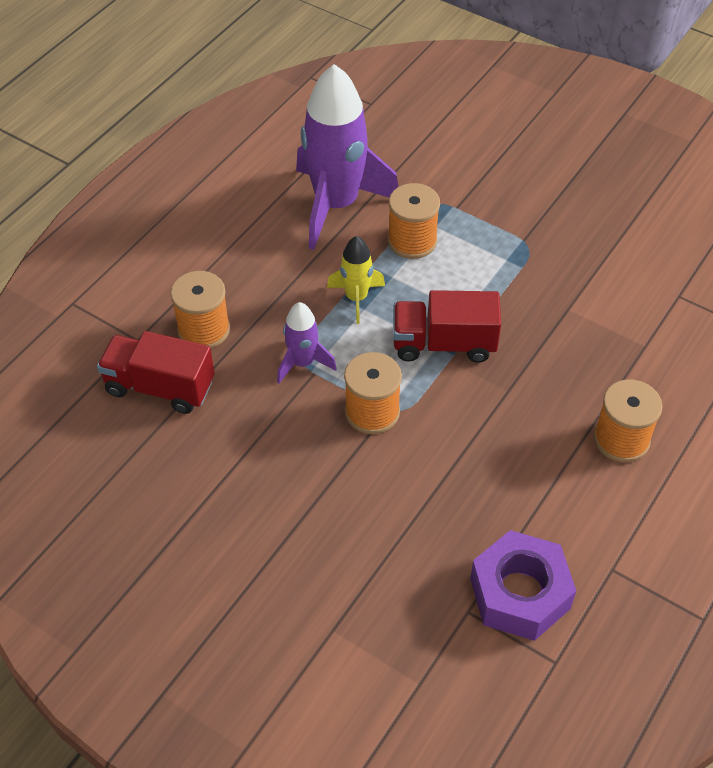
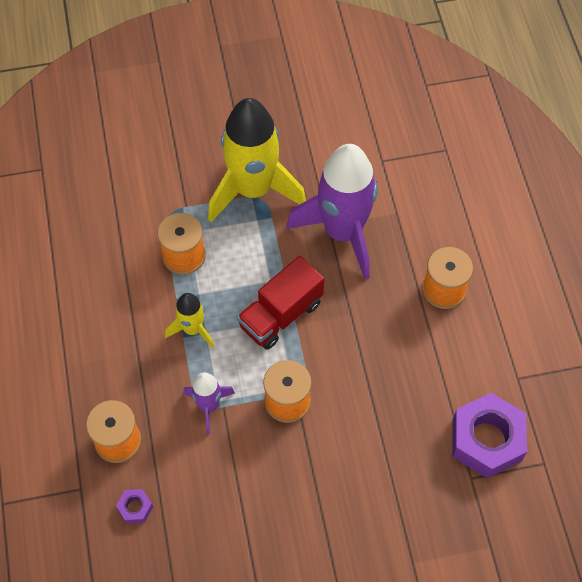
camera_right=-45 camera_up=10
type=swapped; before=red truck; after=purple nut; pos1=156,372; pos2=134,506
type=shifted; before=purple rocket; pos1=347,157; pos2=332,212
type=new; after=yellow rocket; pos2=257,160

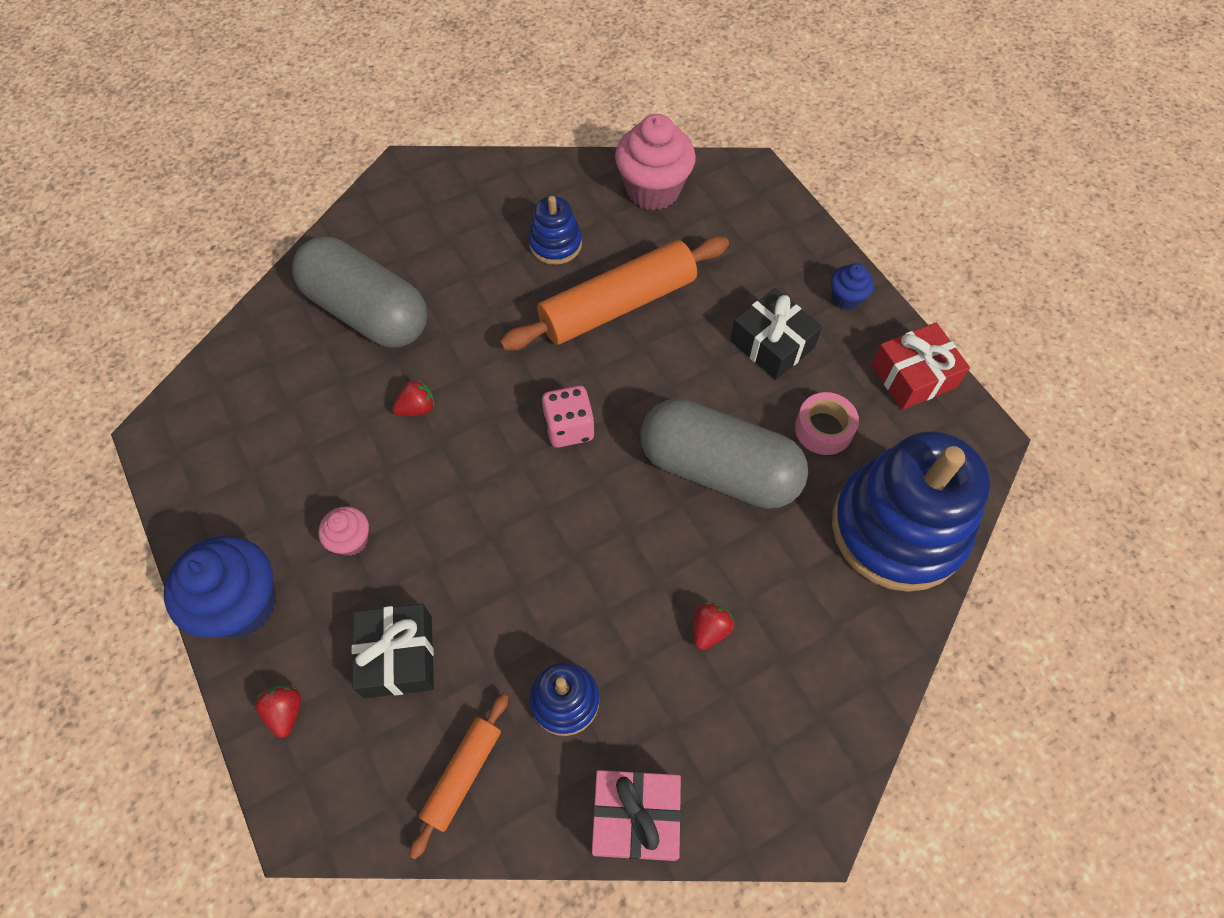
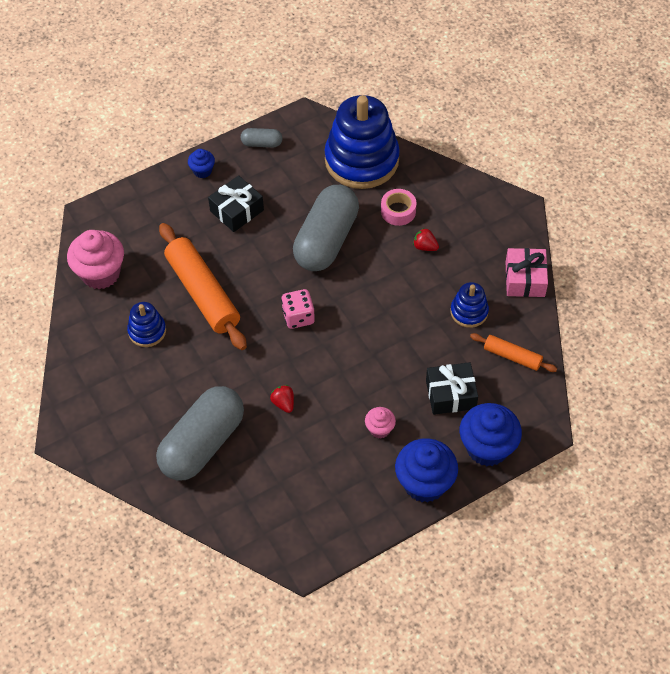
camera_right=-90 camera_up=-5
type=swapped; before=red strawberry; after=blue cupcake; pos1=278,712; pos2=491,434
type=shifted; before=pink tape; pos1=827,423; pos2=399,207
type=swapped; before=red gift; after=grey capsule; pos1=920,366; pos2=261,138

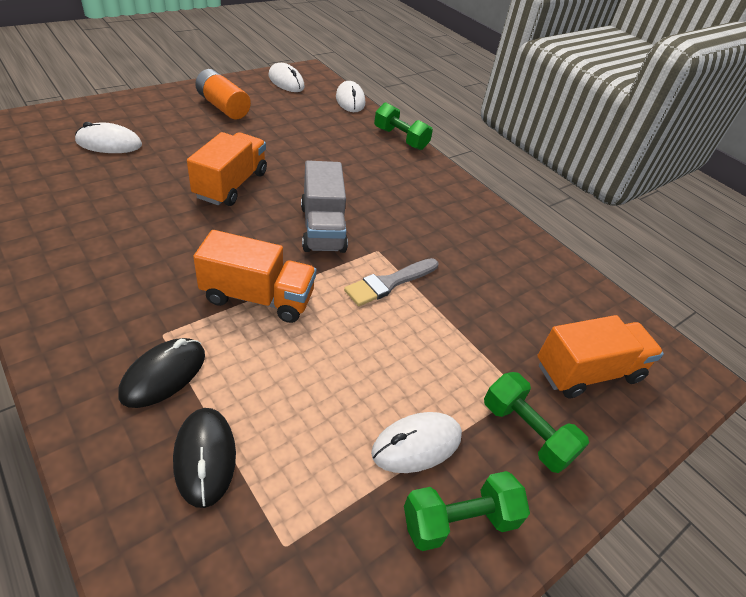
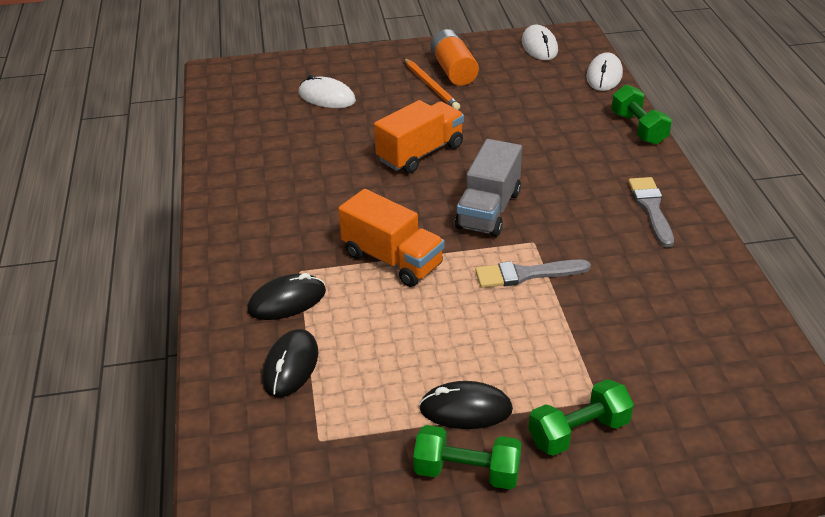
camera_right=35 camera_up=-5
type=repainted; before=white mouse; after=black mouse; pos1=416,442; pos2=466,405
type=rotated; before=green dumbbell; pos1=536,422; pos2=581,417; turn=75
type=gone; before=orange truck; pos1=600,357
type=new; after=orange pencil; pos2=432,84
type=new; after=grey brush; pos2=651,212

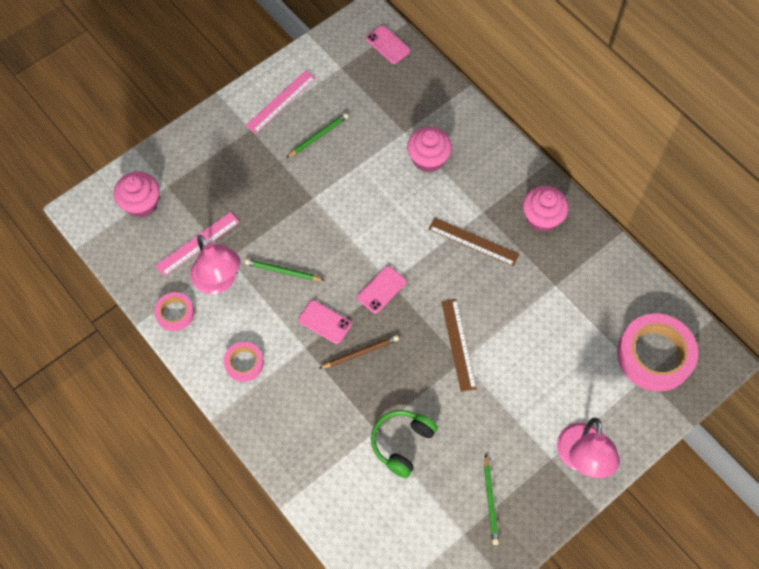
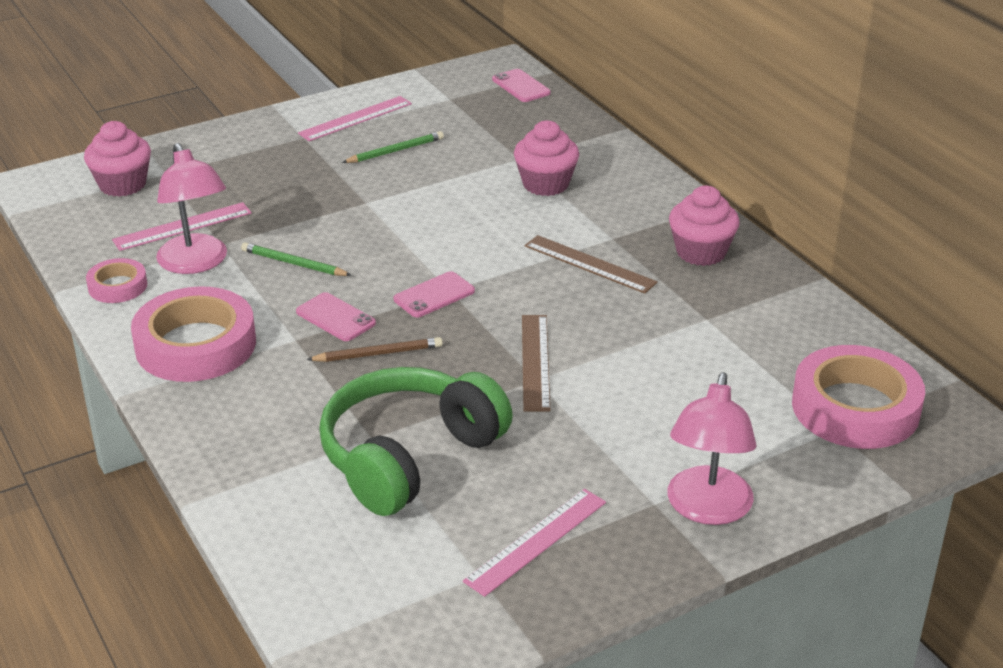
camera_right=10 camera_up=-30
type=scaled; before=pink tape; pos1=243,362; pos2=193,334; scale=1.95
type=scaled; before=green headphones; pos1=404,444; pos2=416,441; scale=1.67
type=swapped; before=green pencil; after=pink ruler; pos1=491,499; pos2=534,543

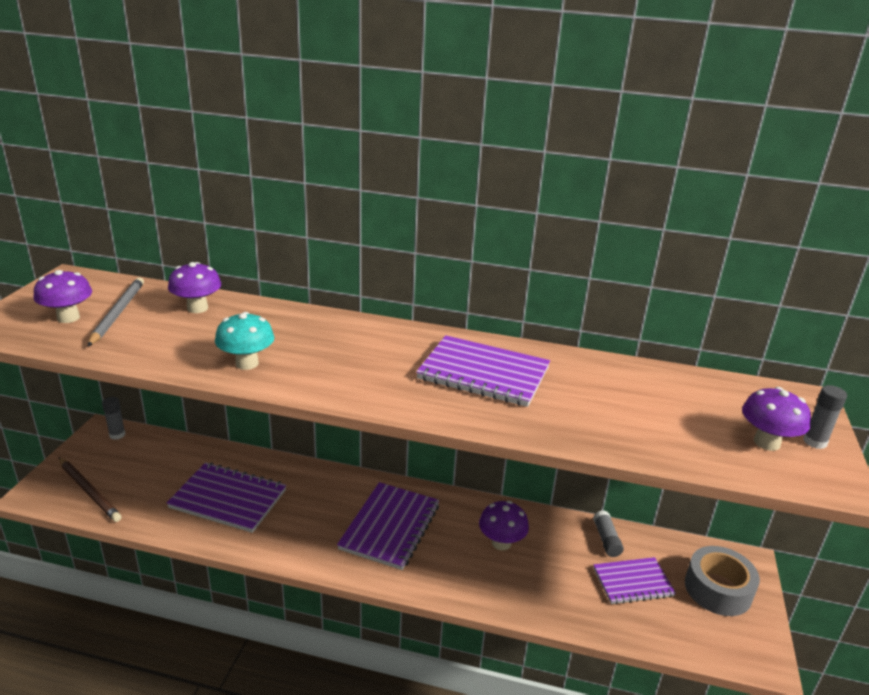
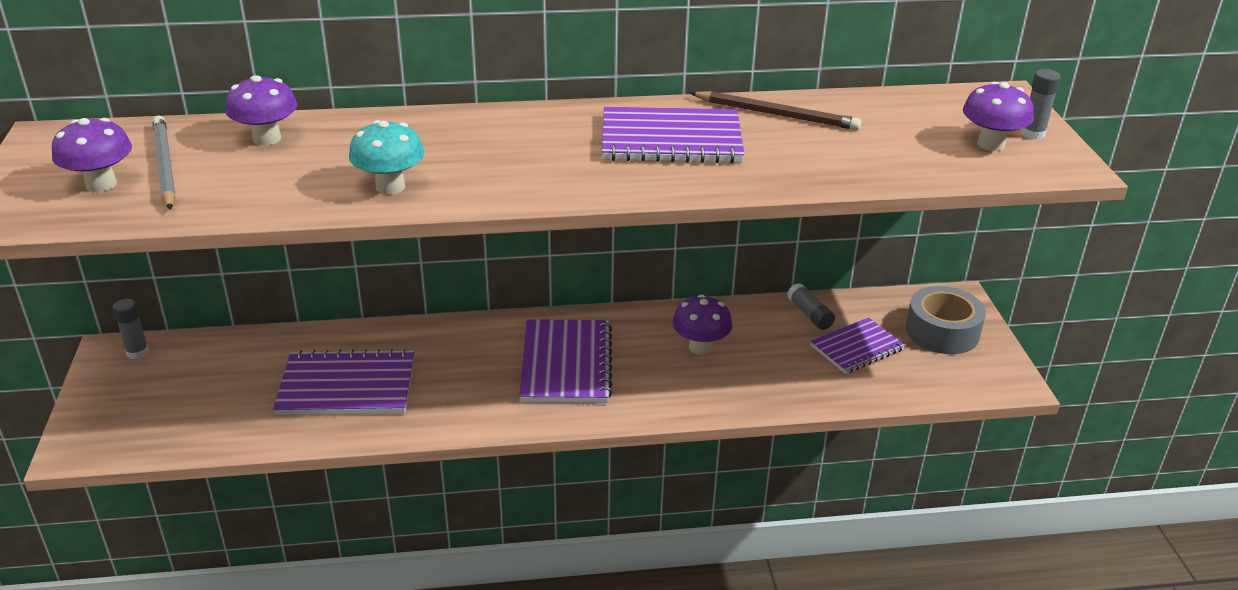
camera_right=-20 camera_up=5
type=shifted; before=brown pencil; pos1=90,489; pos2=775,110

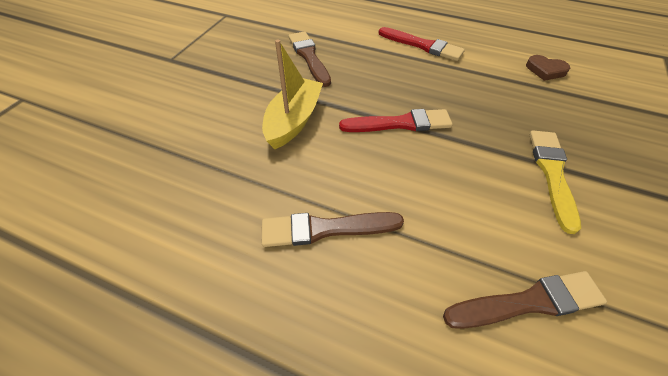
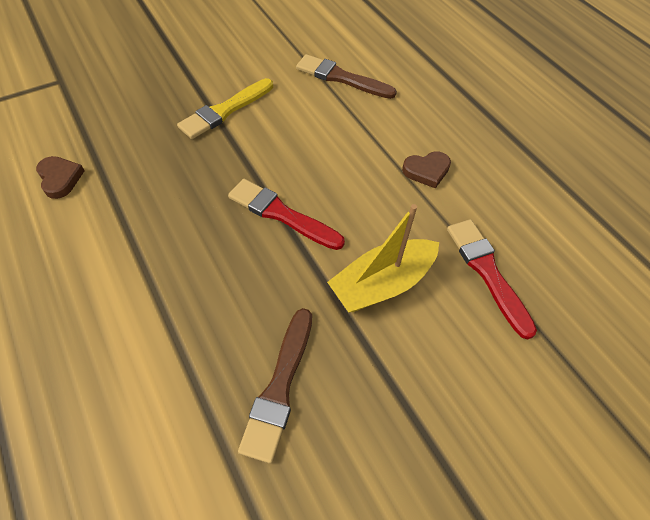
camera_right=-145 camera_up=5
type=swapped; before=brown brush; after=brown heart; pos1=333,229; pos2=426,170
type=shifted; before=red brush; pos1=422,44; pos2=492,279

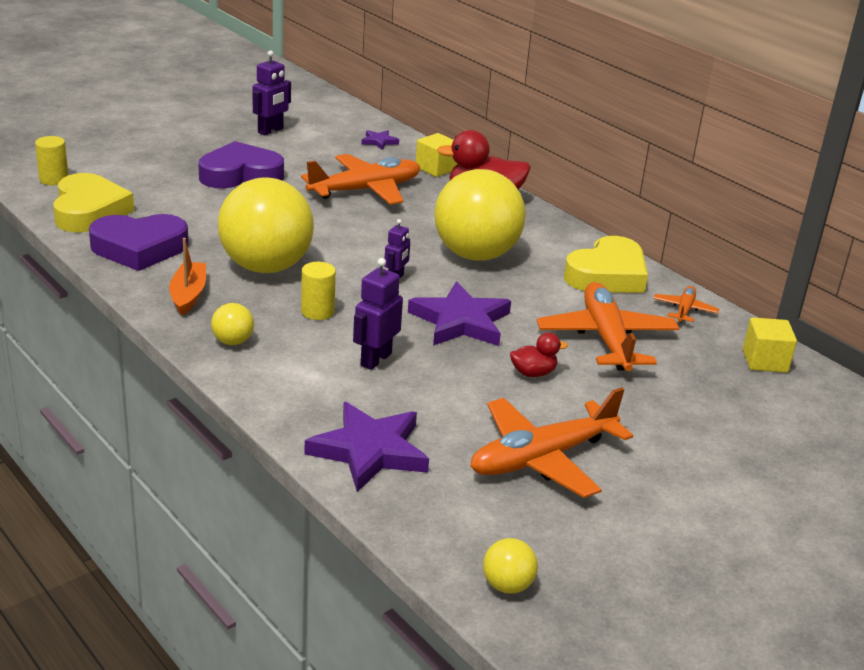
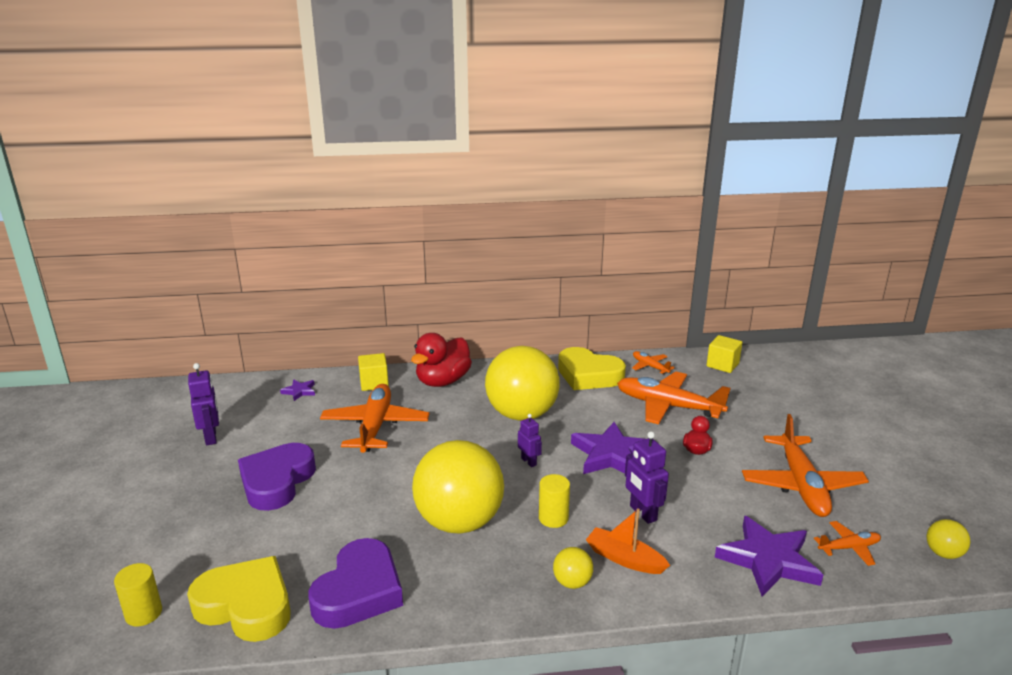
camera_right=-55 camera_up=-5
type=shifted; before=orange boat; pos1=187,277; pos2=628,541
type=rotated; before=yellow heart; pos1=606,264; pos2=592,368; turn=135
type=new; after=orange plane; pos2=847,543

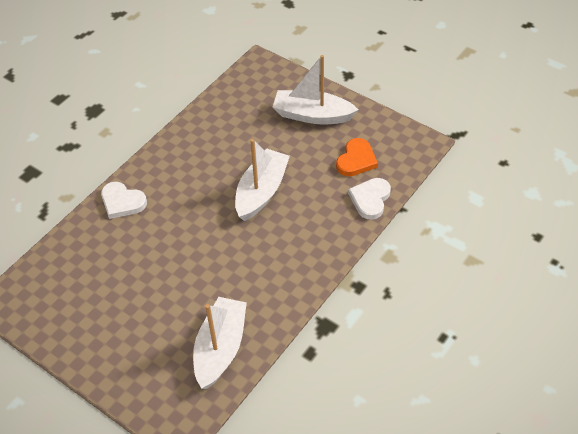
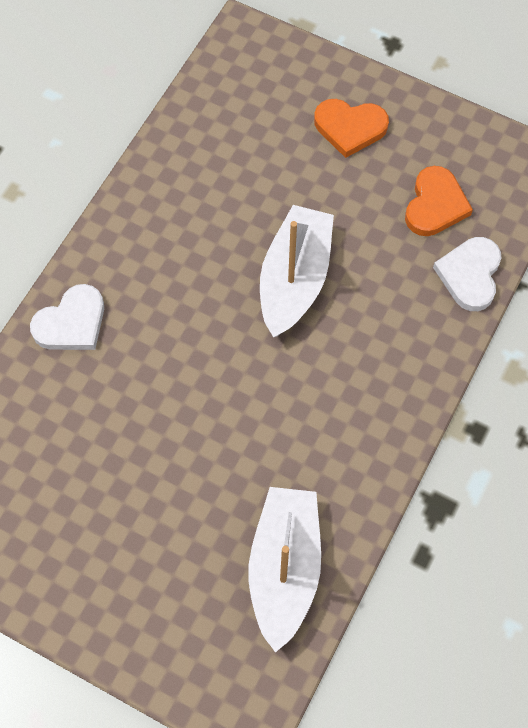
camera_right=-10 camera_up=15
type=rotated; before=white heart; pos1=124,200; pos2=67,317; turn=-60
type=swapped; before=white boat; after=orange heart; pos1=315,89; pos2=351,128

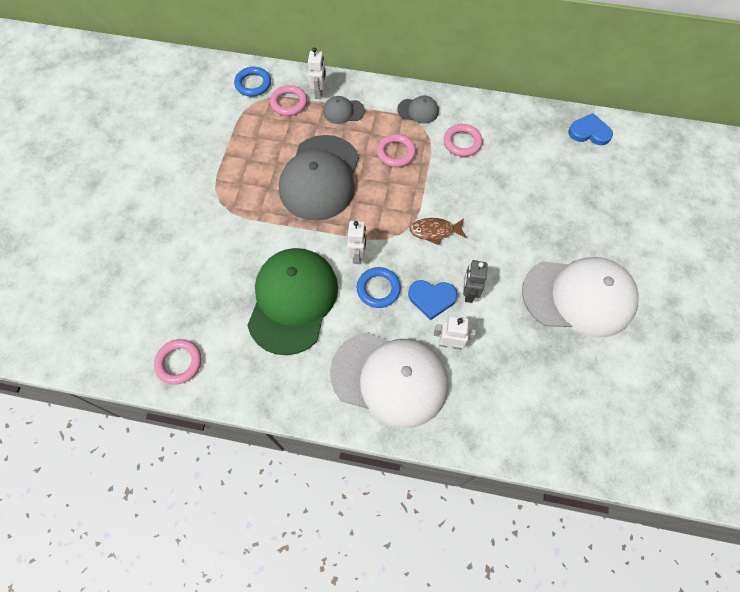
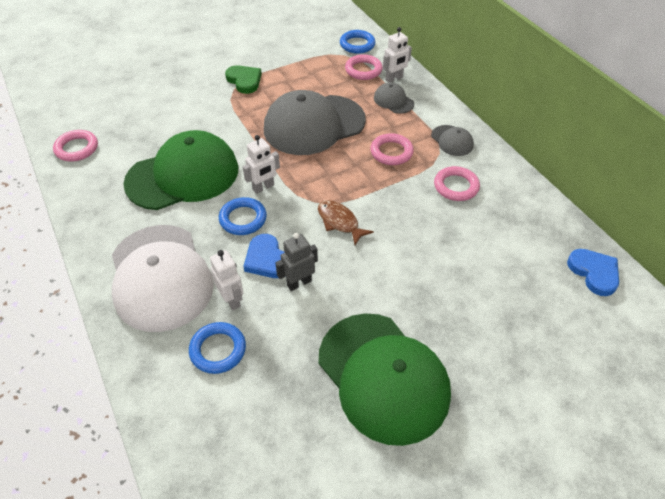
camera_right=50 camera_up=-15
type=repainted; before=white cap; after=green cap; pos1=580,297; pos2=385,379
type=new; after=blue ring; pos2=217,348
type=new; after=green heart; pos2=243,79

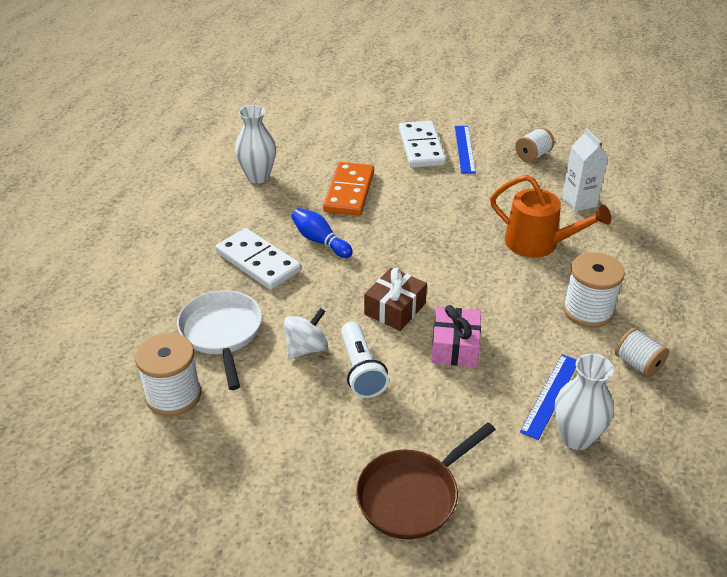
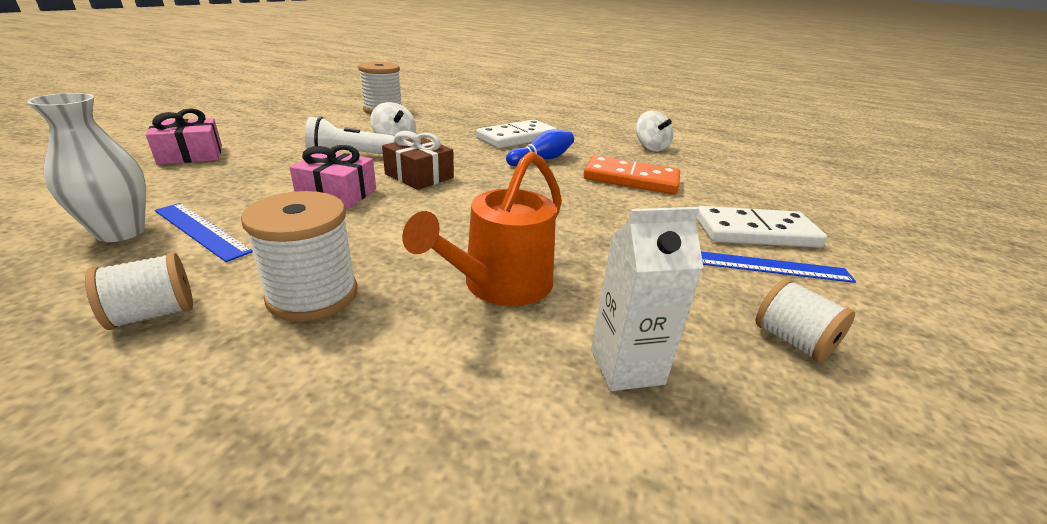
camera_right=95 camera_up=-10
type=gone; before=white pan; pos1=219,340
type=swapped; before=white vase; after=white spinning top; pos1=255,144; pos2=654,131
type=swapped; before=brown pan; after=pink gift; pos1=426,480; pos2=184,136

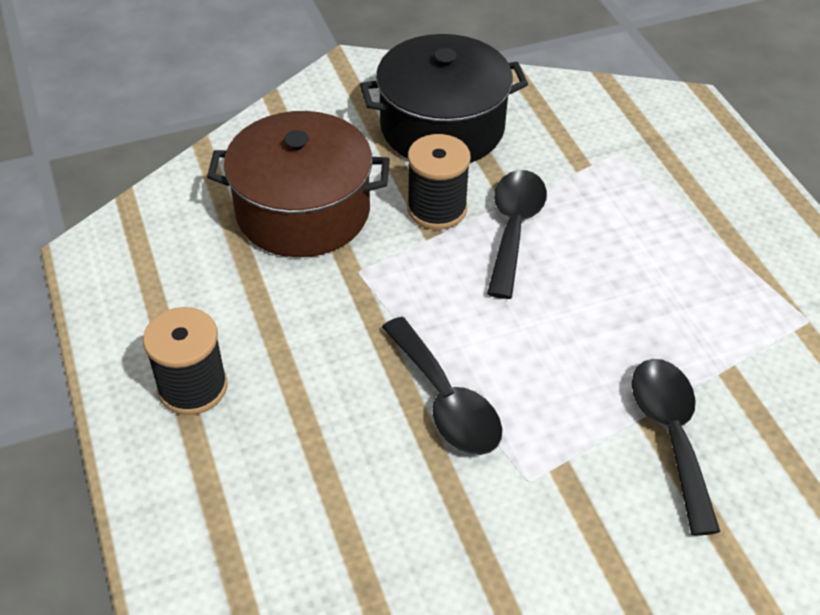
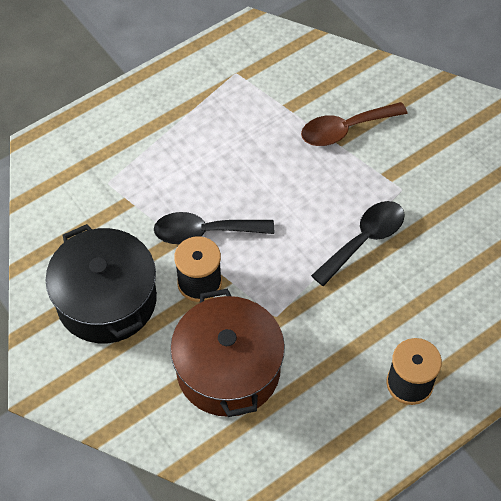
camera_right=-105 camera_up=10
type=repainted; before=black spoon; after=brown spoon; pos1=676,447; pos2=354,124

